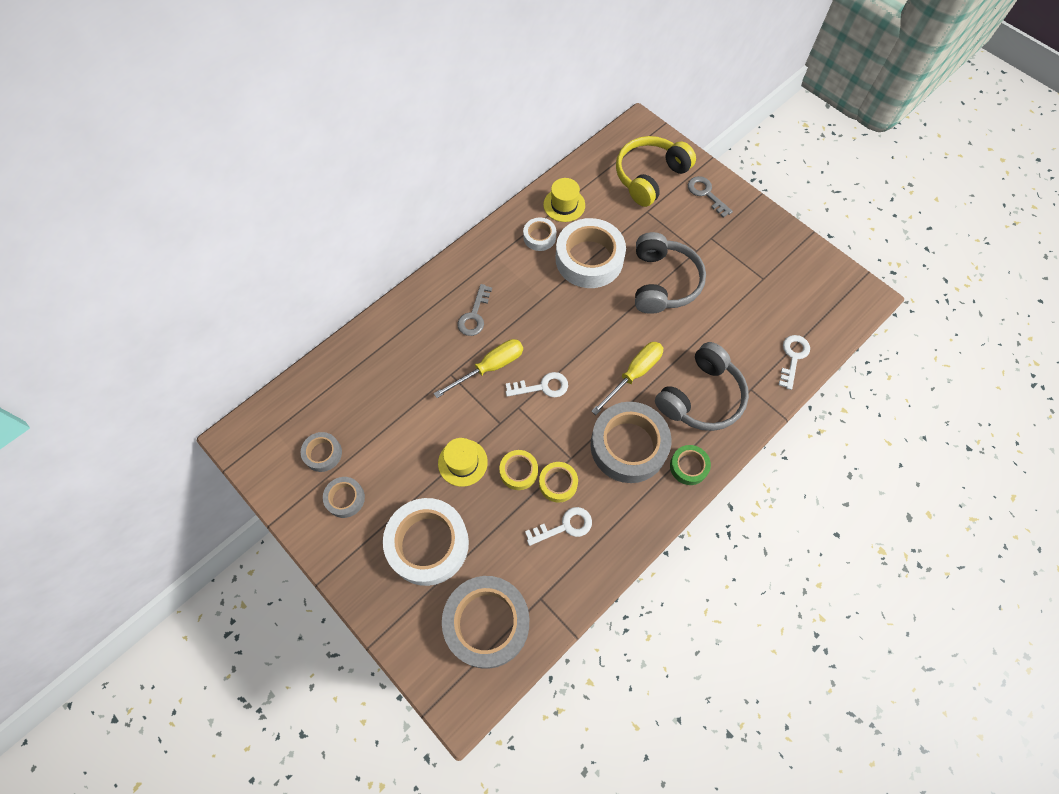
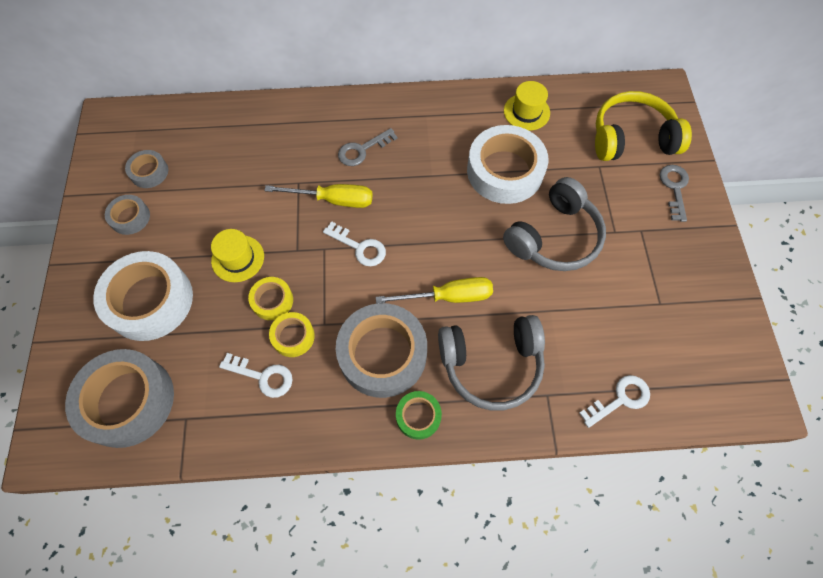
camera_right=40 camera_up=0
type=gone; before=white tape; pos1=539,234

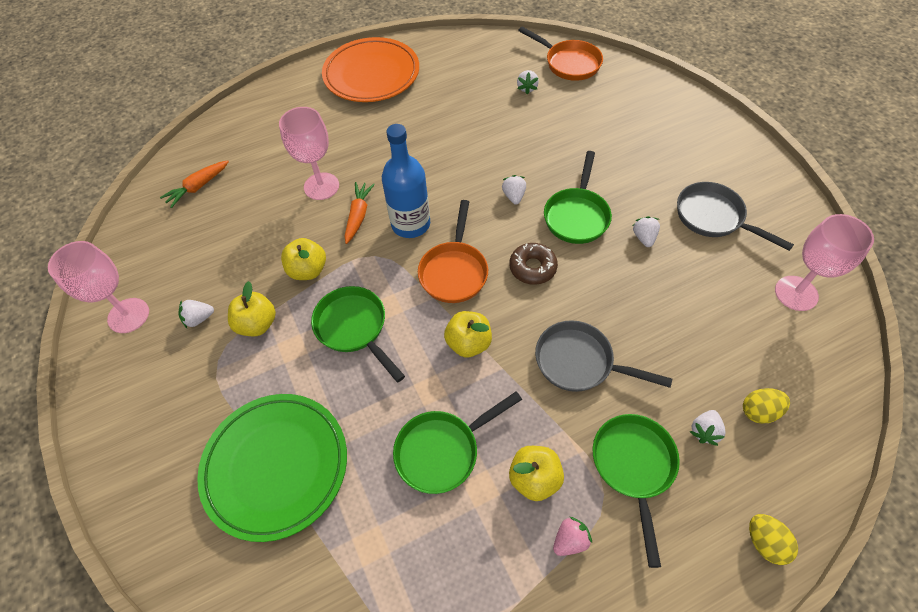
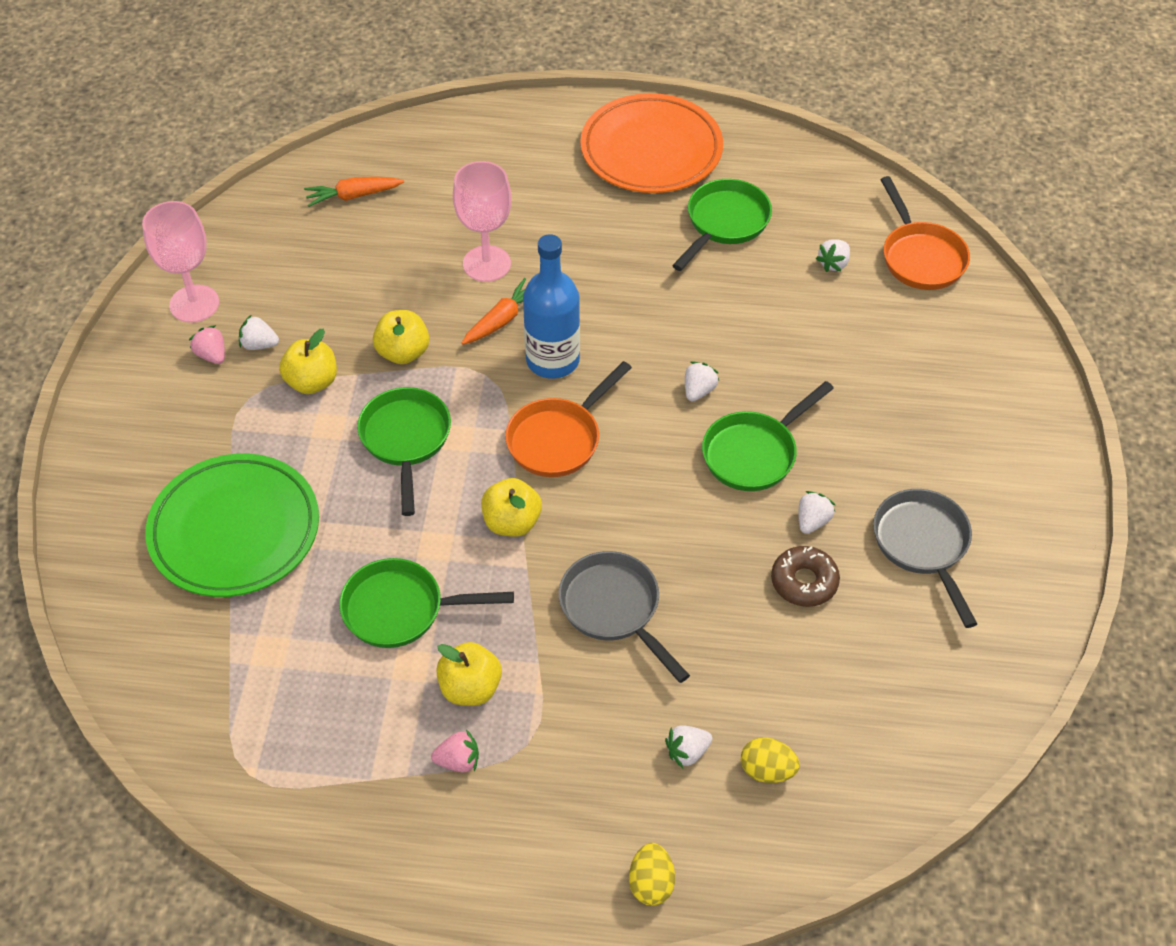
camera_right=30 camera_up=-5
type=shifted; before=brown donut; pos1=533,264; pos2=805,576
type=shifted; before=green pan; pos1=636,491; pos2=722,225
type=gone; before=pink goblet; pos1=824,262
type=new; after=pink strawberry; pos2=207,344

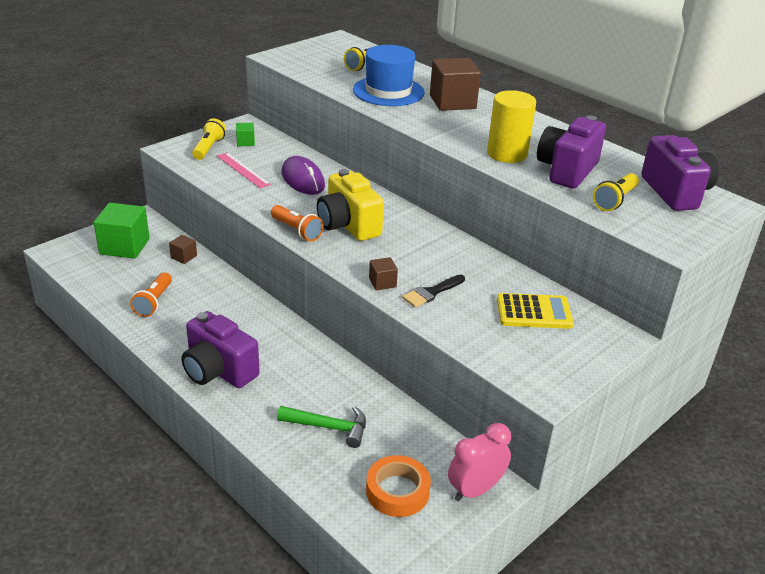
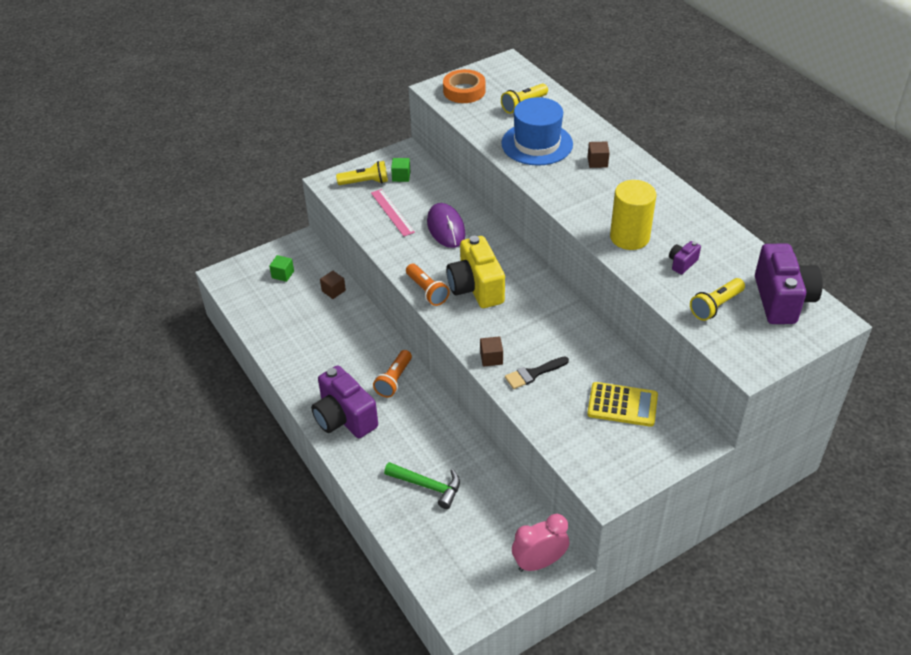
camera_right=15 camera_up=10
type=scaled; before=green cube; pos1=122,231; pos2=281,268; scale=0.48
type=shifted; before=orange flashlight; pos1=151,294; pos2=392,373
type=rotated; before=yellow flashlight; pos1=209,139; pos2=362,173; turn=60
type=shifted; before=orange tape; pos1=398,486; pos2=464,86
type=scaled; before=brown cube; pos1=455,84; pos2=599,154; scale=0.48
type=scaled; before=purple camera; pos1=571,152; pos2=685,257; scale=0.45

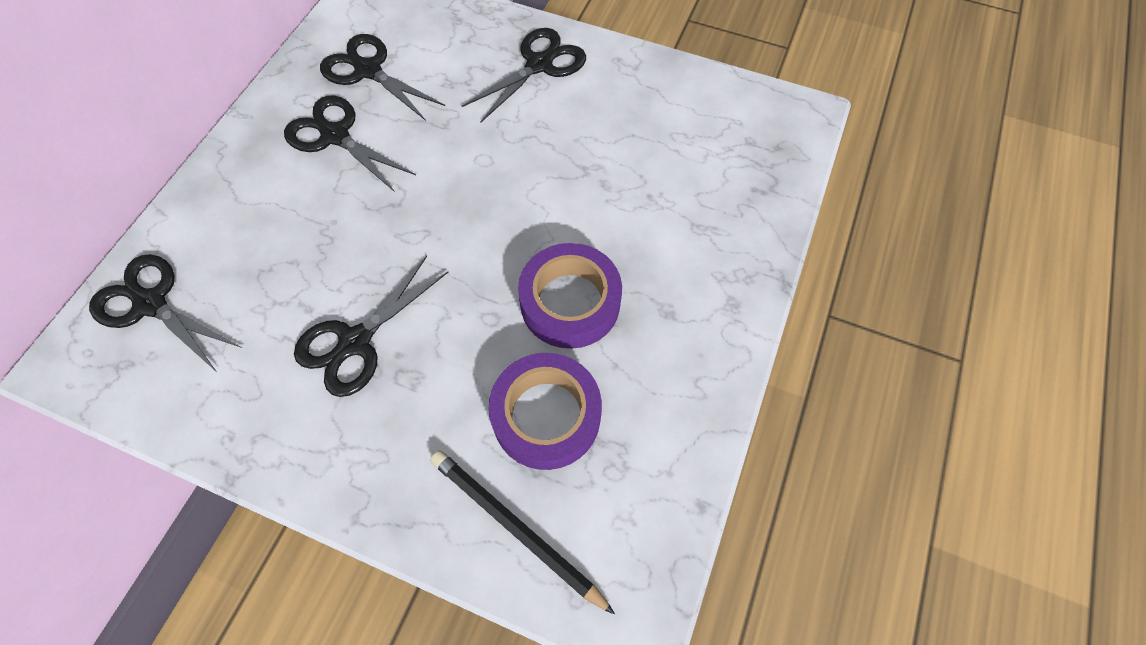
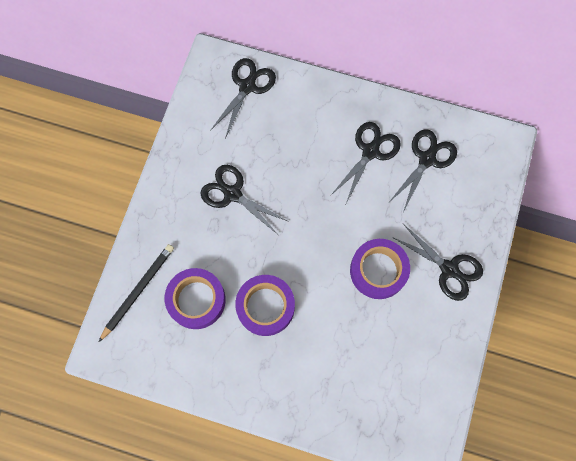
camera_right=85 camera_up=10
type=new; after=purple tape; pos2=380,269

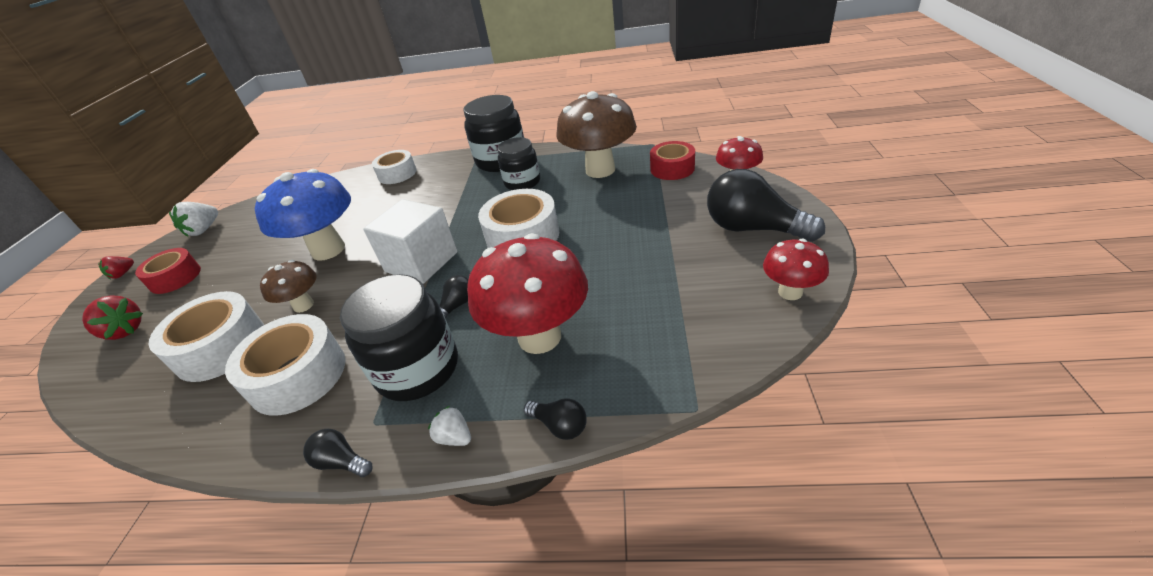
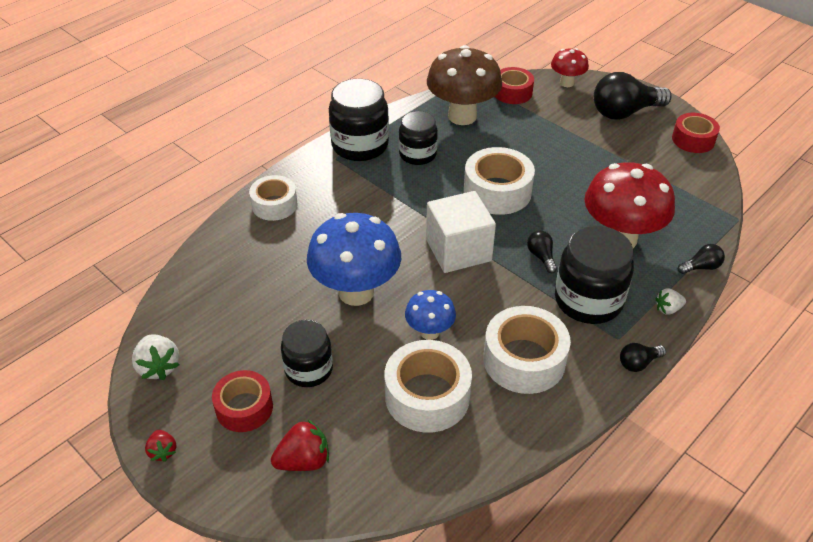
camera_right=-55 camera_up=5
type=repainted; before=brown mushroom; after=blue mushroom; pos1=288,286; pos2=430,315
type=swapped; before=red mushroom; after=red tape; pos1=796,269; pos2=696,133
type=new; after=black jar; pos2=307,353

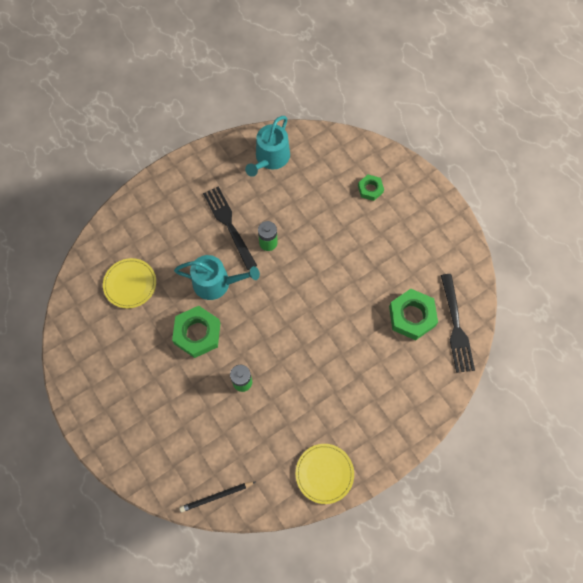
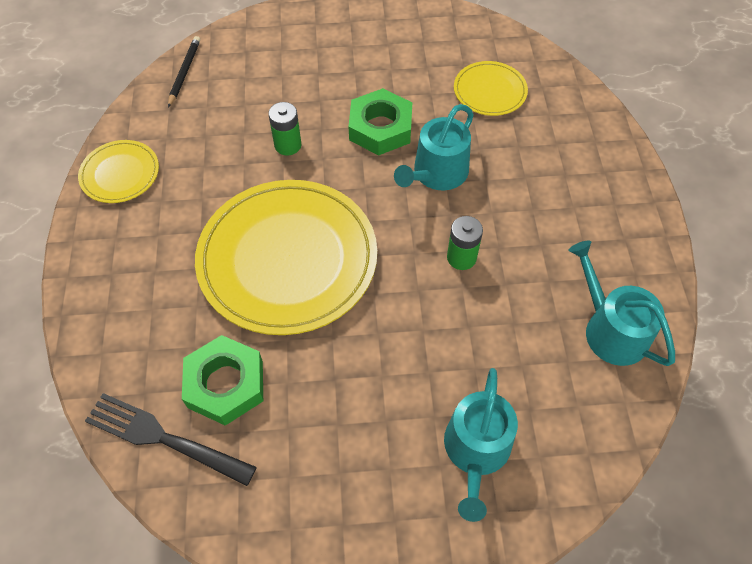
camera_right=120 camera_up=-10
type=gone; before=black fork; pos1=230,228
type=swapped; before=green nut; after=turquoise watering can; pos1=371,187; pos2=481,445
type=new; after=yellow plate; pos2=286,257

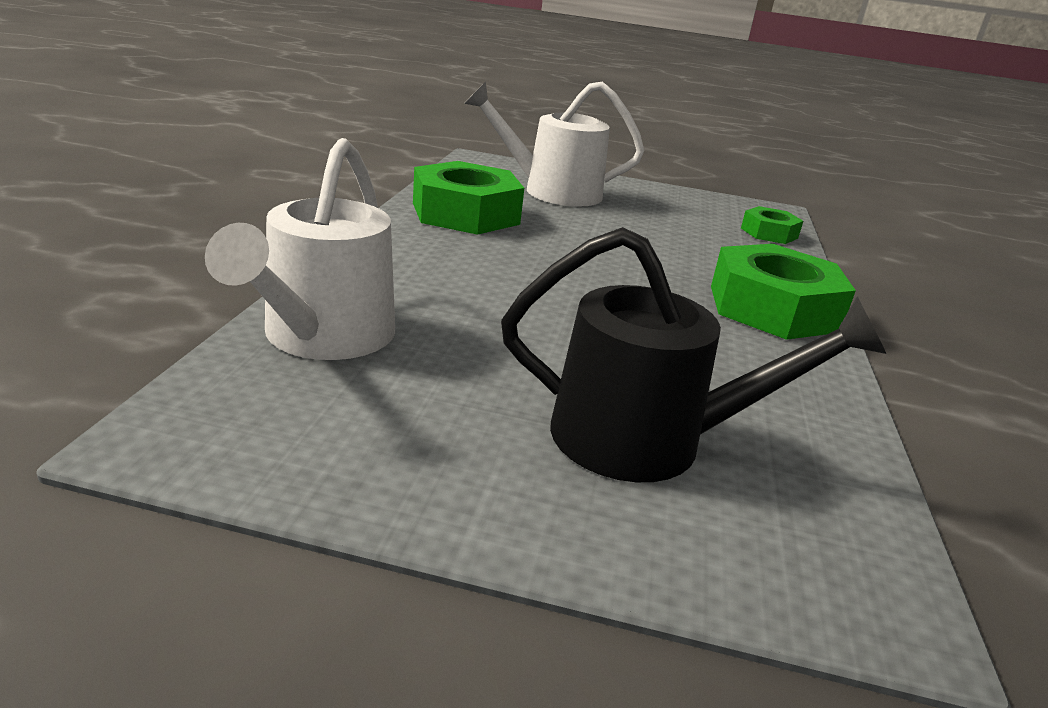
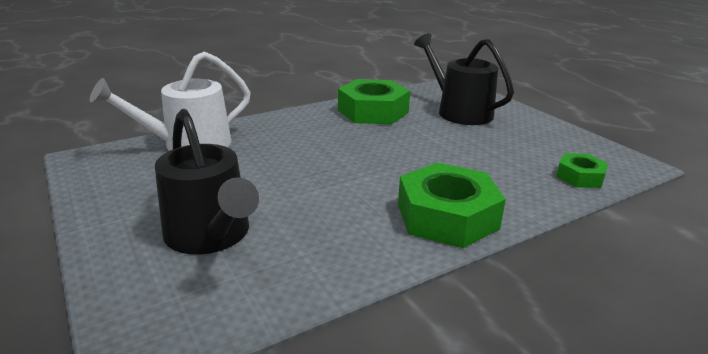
camera_right=50 camera_up=0
type=repainted; before=white watering can; after=black watering can; pos1=554,143; pos2=464,79

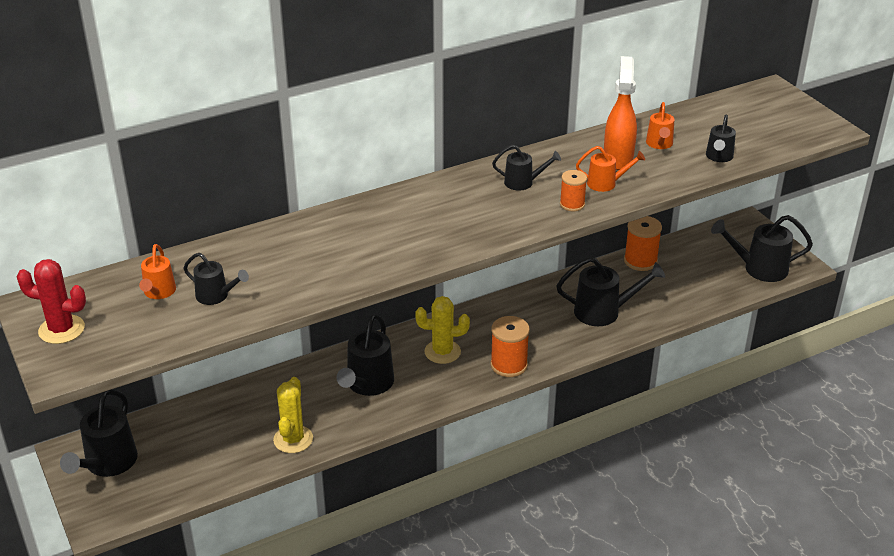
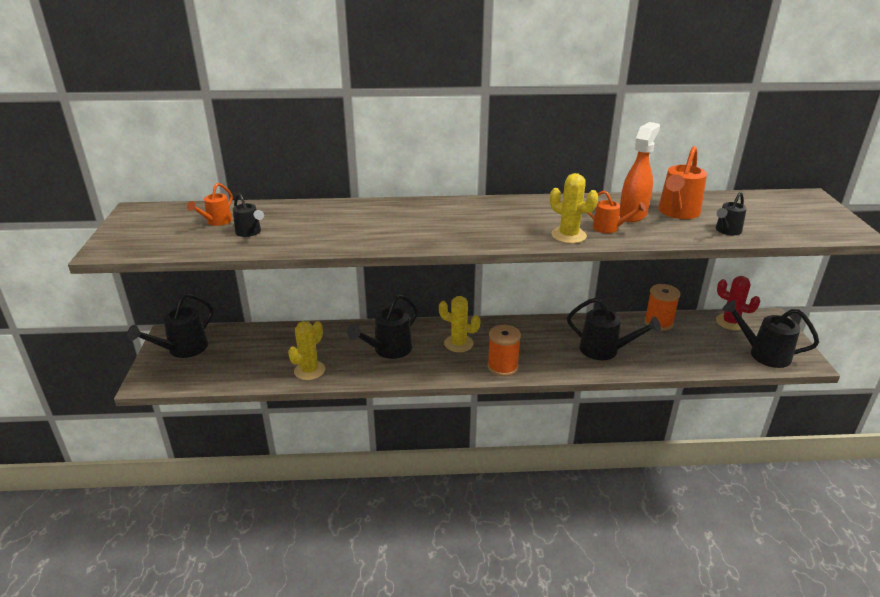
camera_right=25 camera_up=-5
type=shifted; before=red cactus; pos1=51,301; pos2=738,303
type=gone; before=black watering can; pos1=526,167
type=swapped; before=orange spool; after=yellow cactus; pos1=573,190; pos2=574,208
type=scaled; before=orange watering can; pos1=660,125; pos2=682,182; scale=1.72

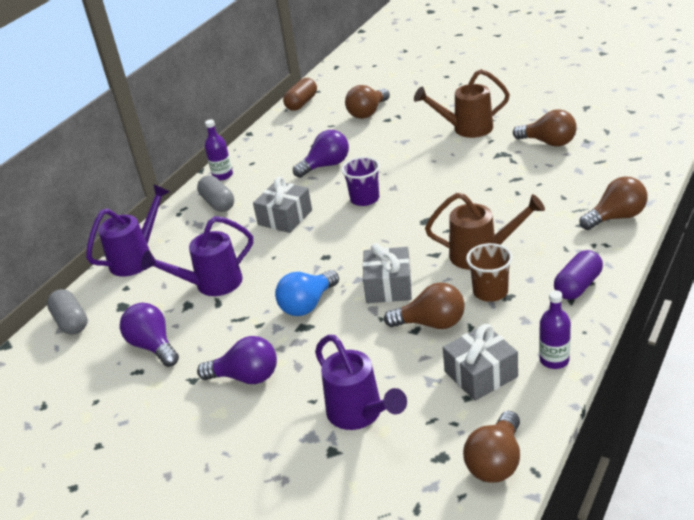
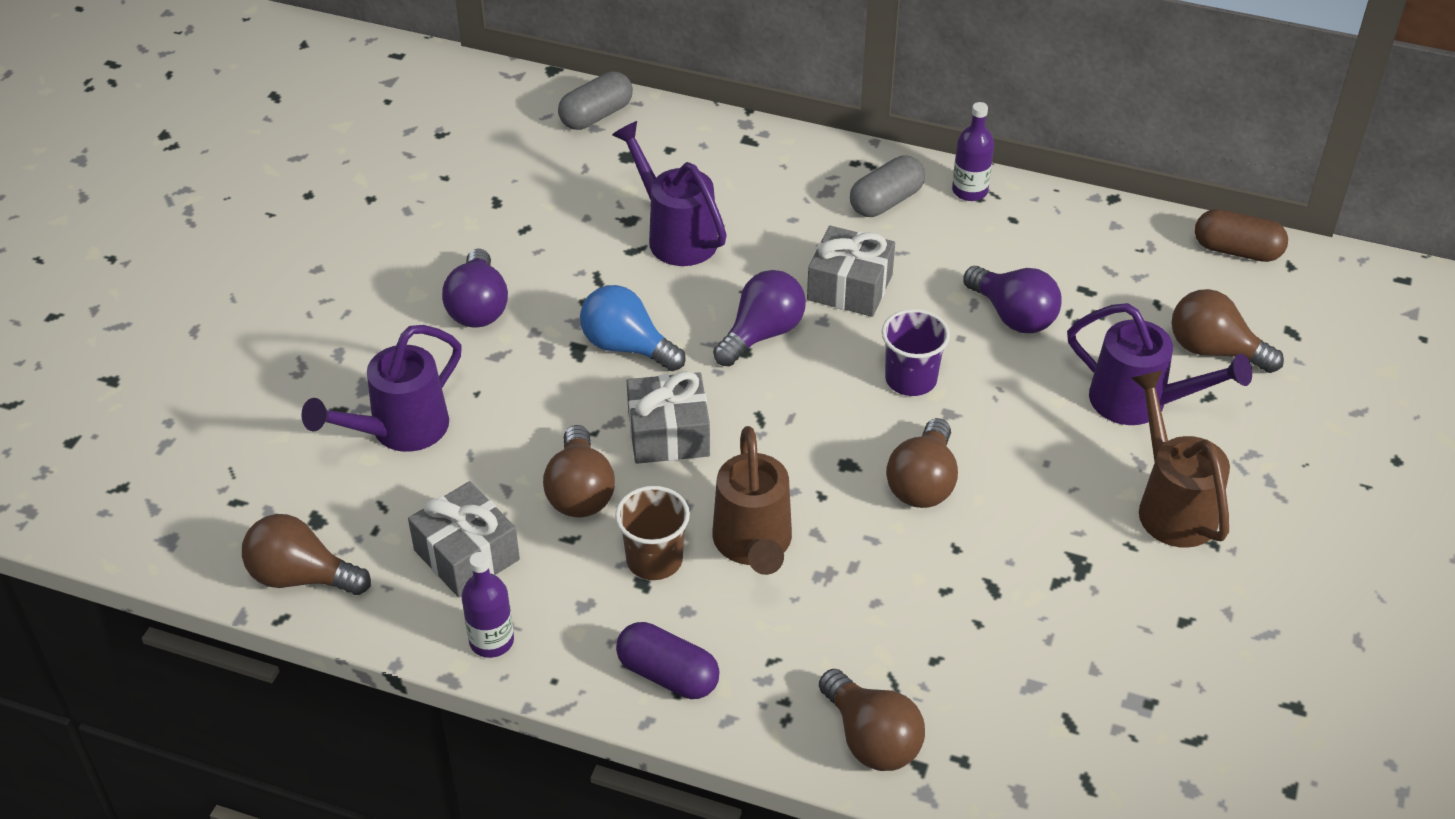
camera_right=75 camera_up=10
type=shifted; before=purple watering can; pos1=128,230; pos2=1159,364
type=shifted; before=purple light bulb; pos1=149,335; pos2=759,318
type=shifted; before=brown light bulb; pos1=545,128; pos2=922,463

